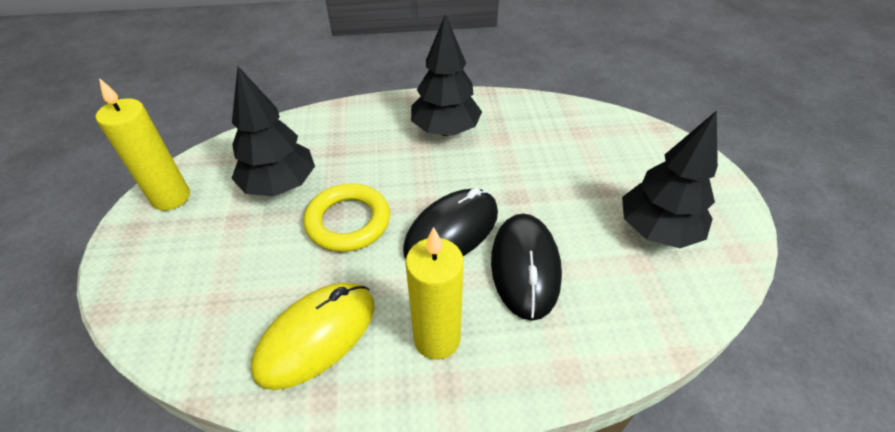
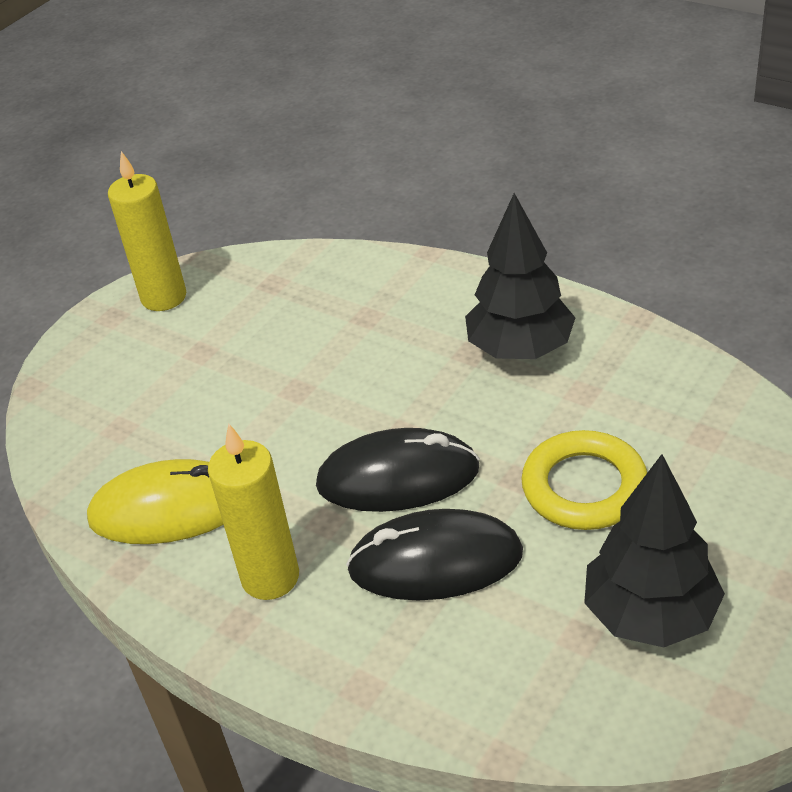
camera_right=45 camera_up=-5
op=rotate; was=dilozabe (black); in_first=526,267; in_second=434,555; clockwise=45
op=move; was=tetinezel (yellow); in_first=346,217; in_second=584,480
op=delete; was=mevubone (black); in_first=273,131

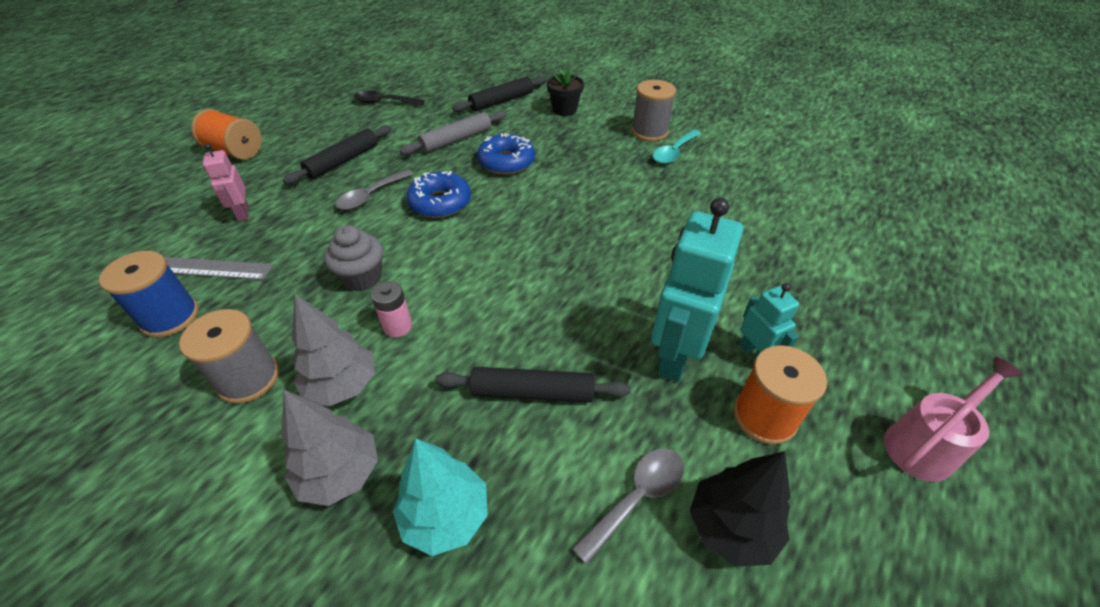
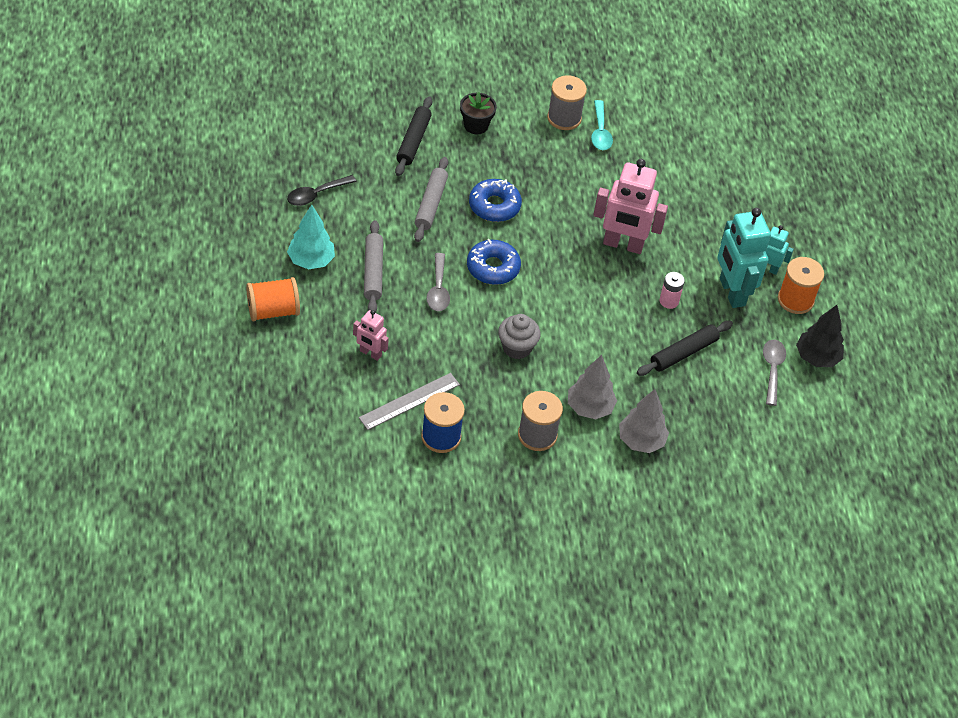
camera_right=-45 camera_up=5
op=move; was=mevubone (turquoise); in_first=440,497; in_second=311,237
op=recolor; was=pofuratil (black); now=pofuratil (grey); in_first=337,154; in_second=373,266
op=insert; now=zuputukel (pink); in_second=630,206
op=move; was=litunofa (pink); in_first=391,309; in_second=672,290
op=delete; was=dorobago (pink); in_first=954,419

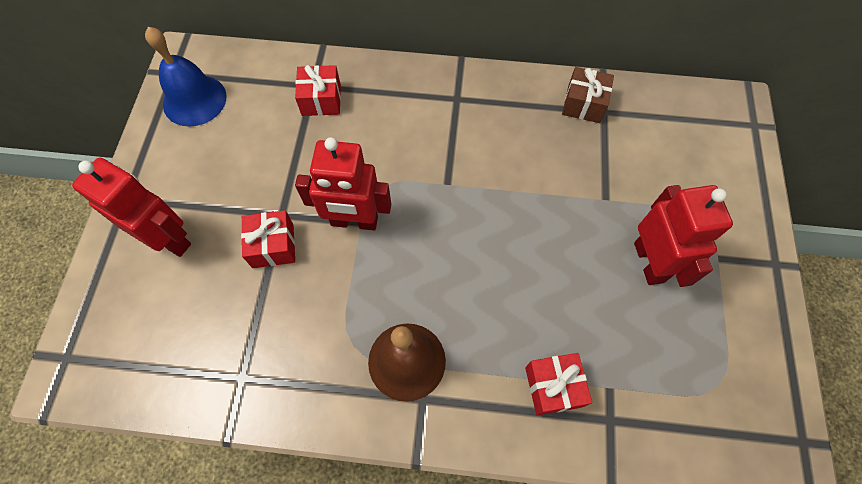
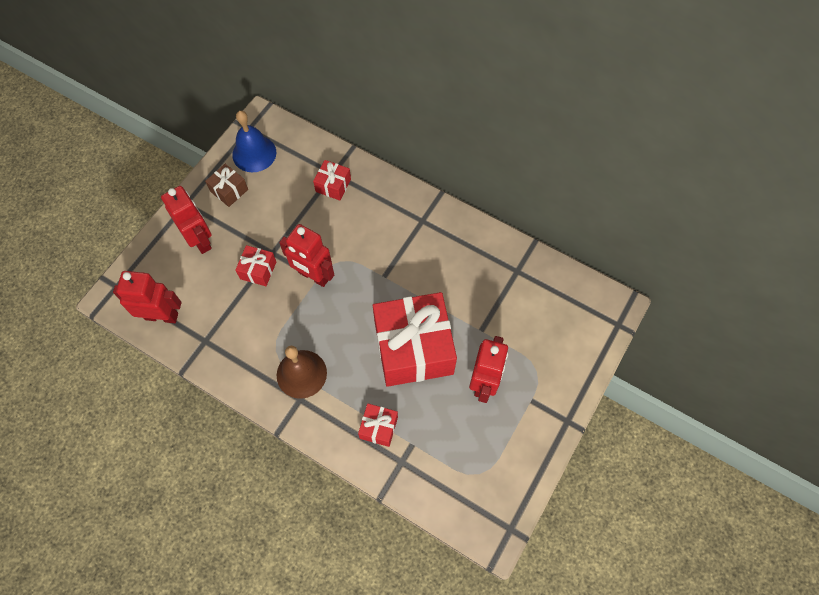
camera_right=25 camera_up=0
op=insert; now=zuputukel (red); in_second=147,297
op=move; was=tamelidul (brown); in_first=588,95; in_second=226,185
op=insert; now=tamelidul (red); in_second=415,339

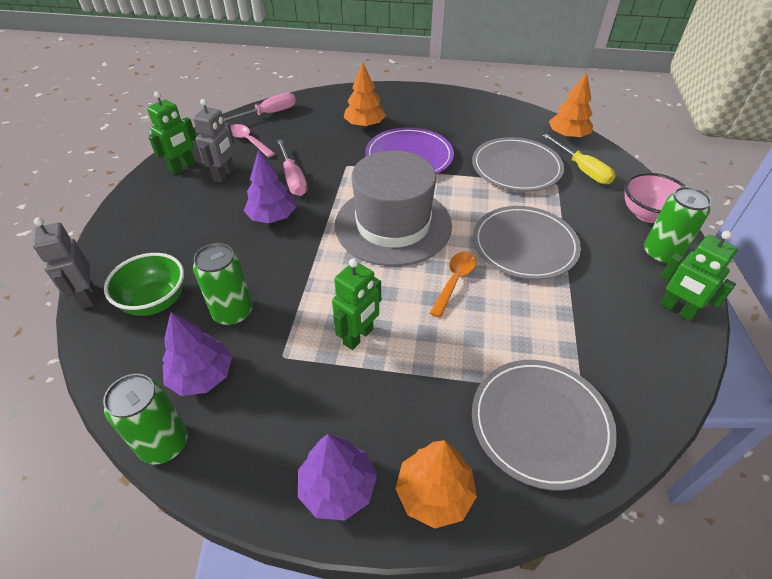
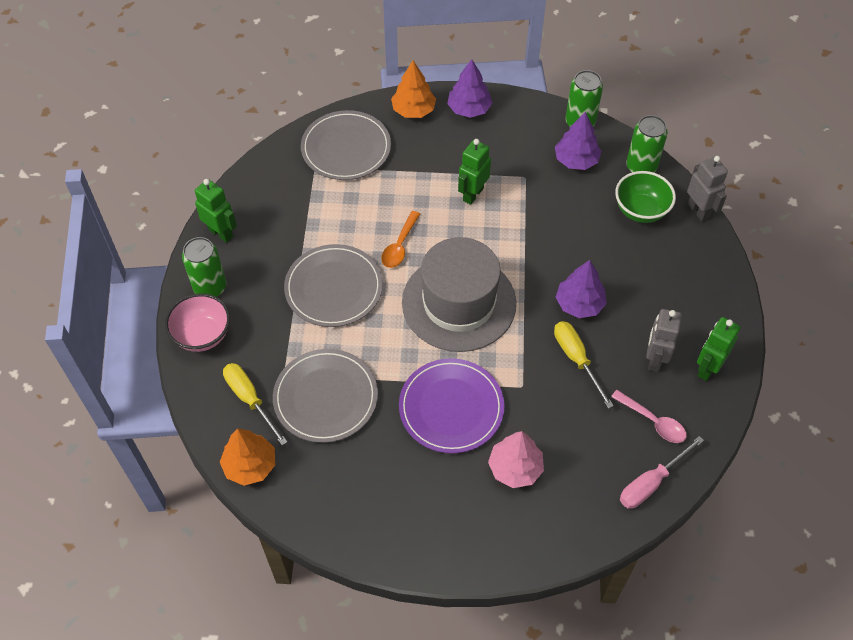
camera_right=175 camera_up=10
op=recolor; was=mevubone (orange); now=mevubone (pink); in_first=365,95; in_second=516,459
op=recolor; was=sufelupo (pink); now=sufelupo (yellow); in_first=292,167; in_second=584,365
op=move; was=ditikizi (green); in_first=223,284; in_second=647,144

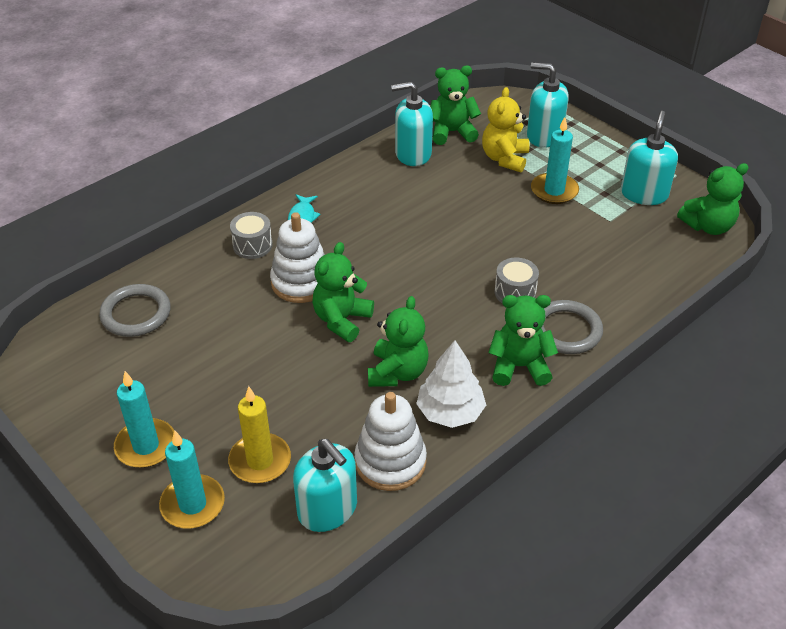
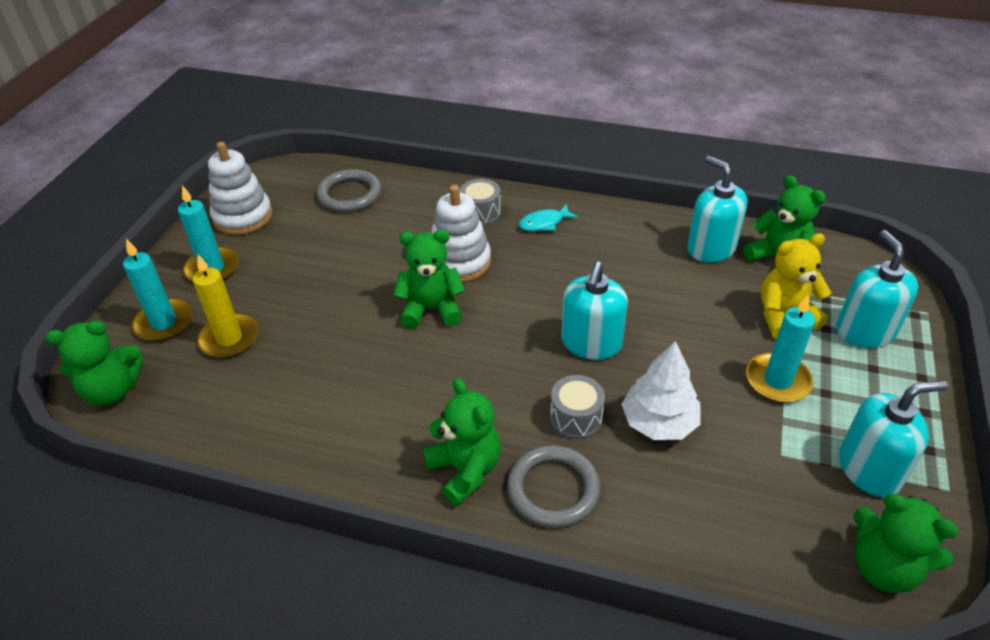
camera_right=60 camera_up=0
op=move; was=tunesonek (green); in_first=398,341; in_second=94,363
op=move; was=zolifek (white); in_first=391,441; in_second=240,188
op=move; was=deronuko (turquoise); in_first=325,485; in_second=594,311
op=move; was=mevubone (white); in_first=451,384; in_second=661,390

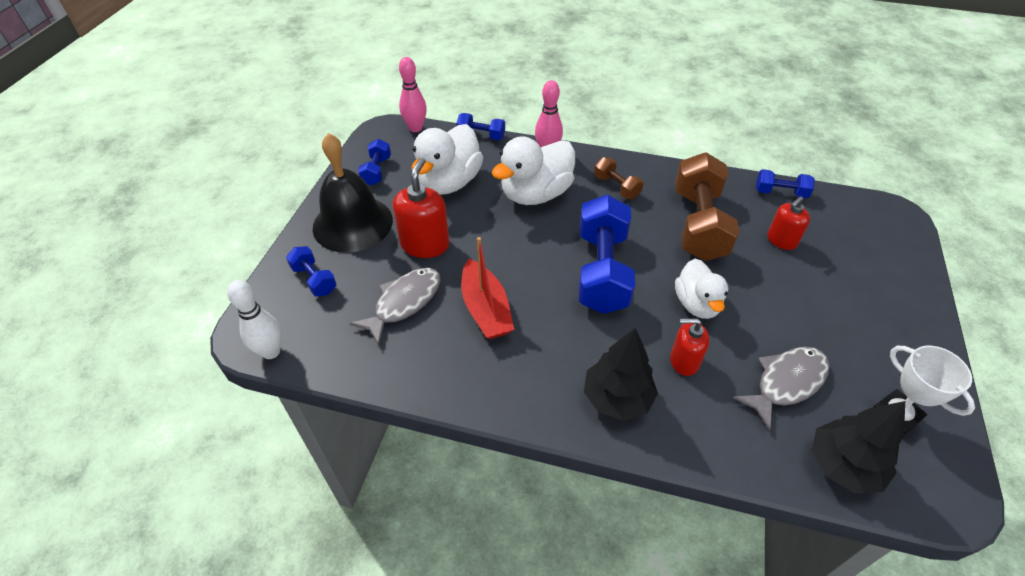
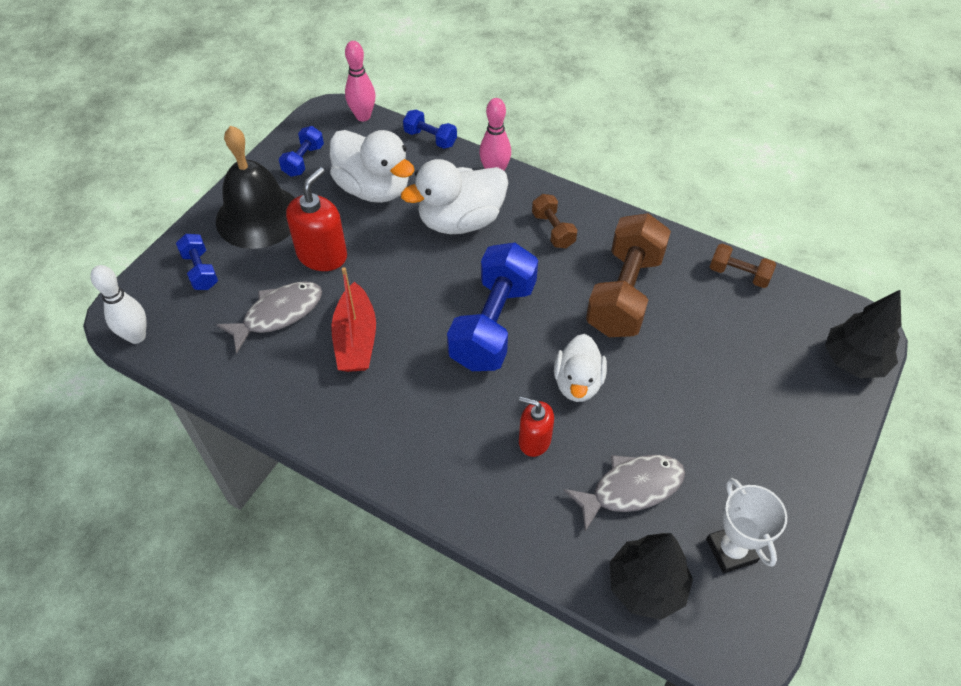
camera_right=15 camera_up=5
op=rotate; was=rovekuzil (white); in_first=447,159; in_second=372,166; clockwise=-90
op=recolor; was=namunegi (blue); now=namunegi (brown); in_first=785,183; in_second=743,266
op=move; was=mevubone (black); in_first=621,374; in_second=863,334
op=delete; was=deronuko (red); in_first=788,223

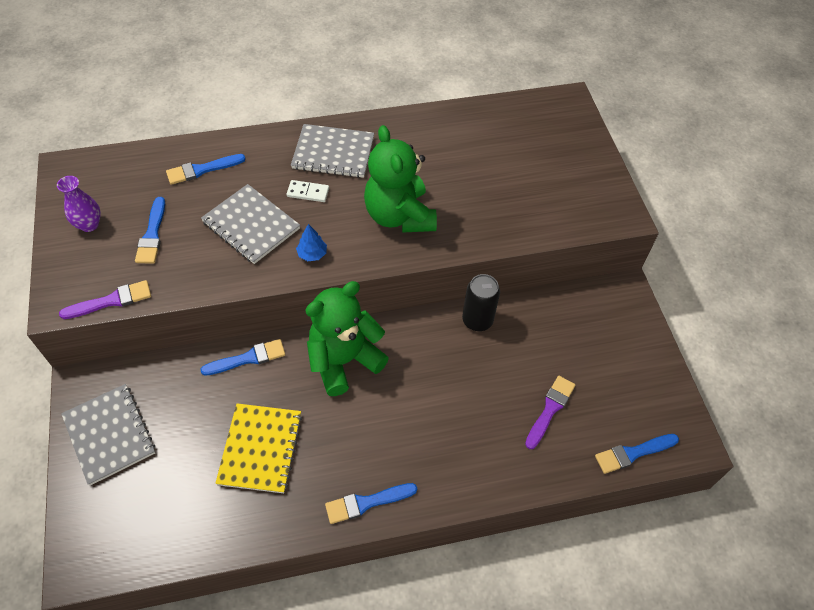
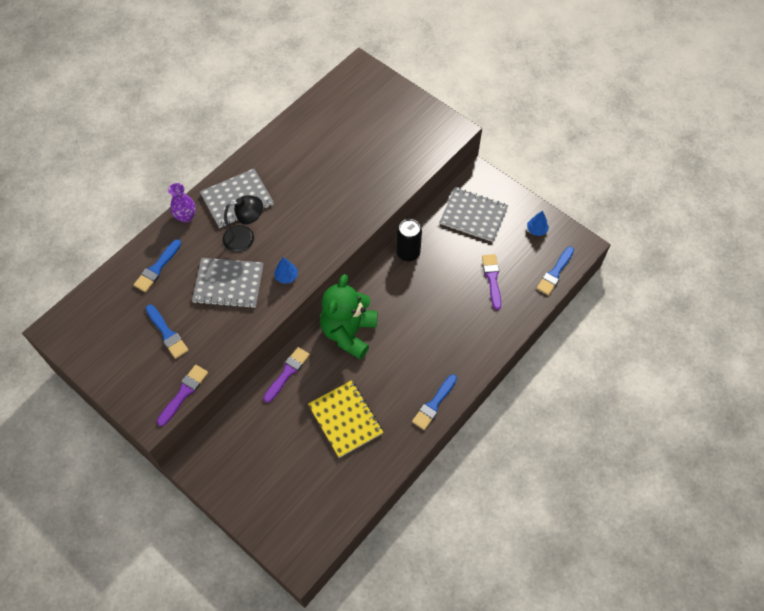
camera_right=-35 camera_up=5
op=move; was=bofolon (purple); in_first=79,204; in_second=182,203
op=replace; was=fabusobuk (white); now=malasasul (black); in_first=308,191; in_second=243,223
op=recolor; was=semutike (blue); now=semutike (purple); in_first=242,357; in_second=286,375
op=move; was=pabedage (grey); in_first=108,434; in_second=474,215
op=insert; now=mevubone (blue); in_second=538,223
op=delete; was=tunesonek (green); in_first=400,179

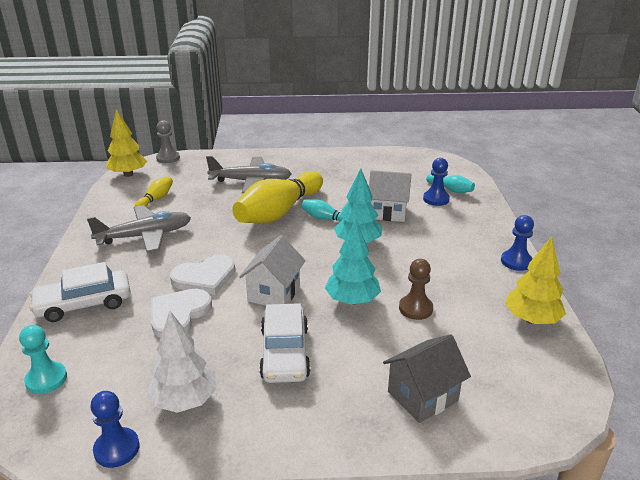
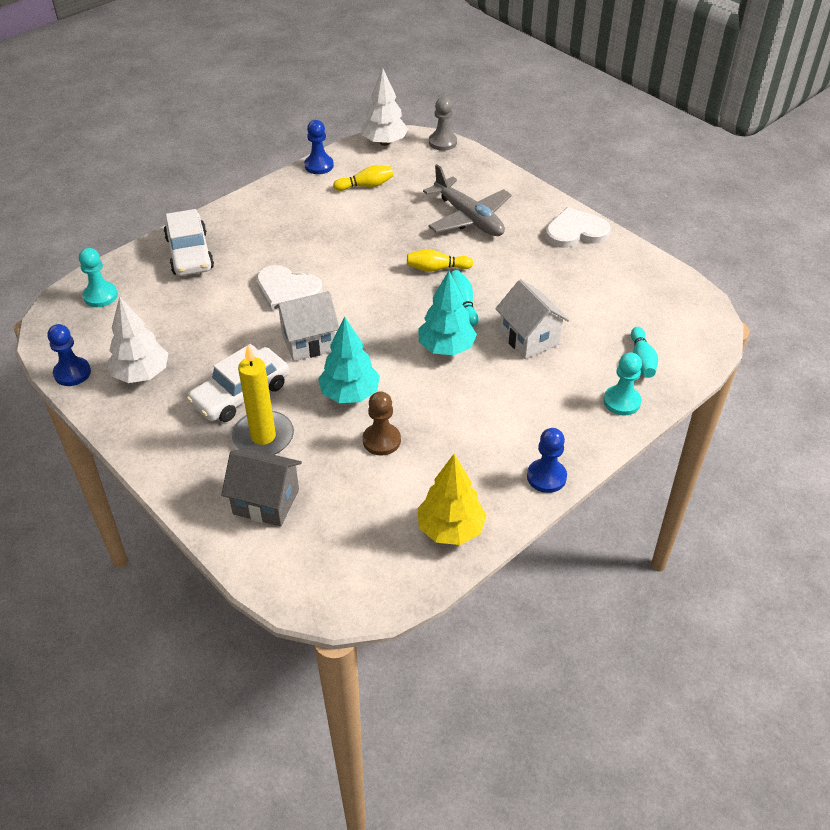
camera_right=50 camera_up=15
op=rotate; was=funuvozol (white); in_first=80,292; in_second=189,242; clockwise=-135
op=insert; now=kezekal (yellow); in_second=263,400
op=move; was=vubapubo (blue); in_first=436,182; in_second=319,147
op=recolor; was=mevubone (yellow); now=mevubone (white); in_first=126,143; in_second=385,107
op=resize; was=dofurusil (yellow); in_first=277,197; in_second=440,260; ratio=0.45
op=move; was=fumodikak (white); in_first=181,313; in_second=578,227
op=insert; now=vubapubo (turquoise); in_second=622,383
op=delete; was=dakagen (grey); in_first=139,229

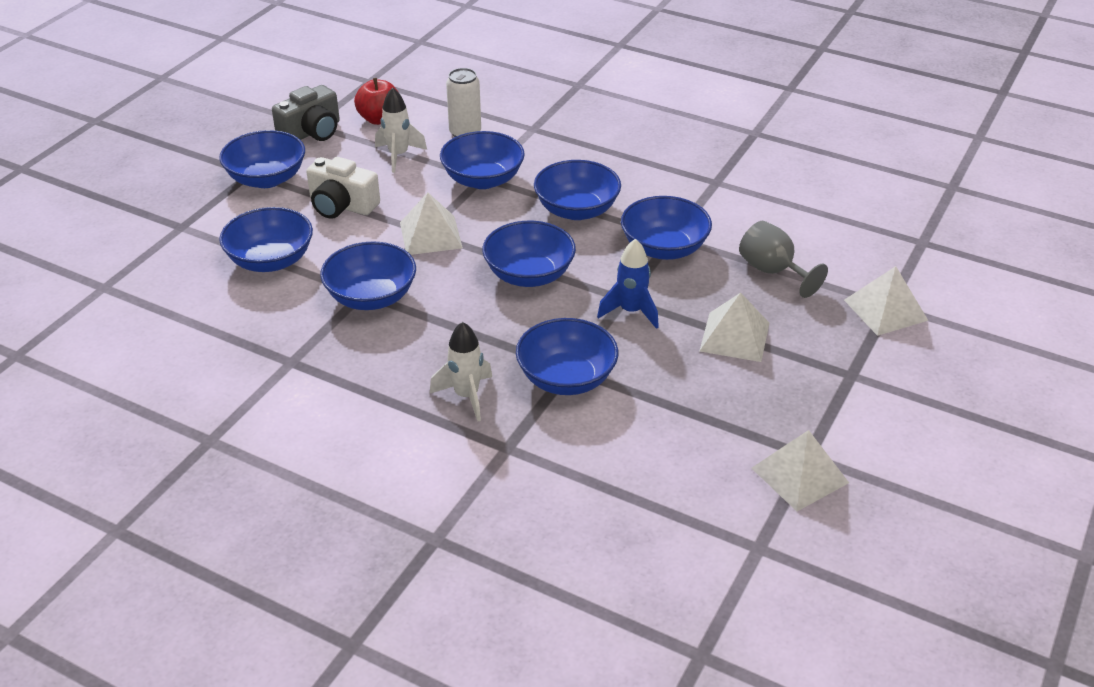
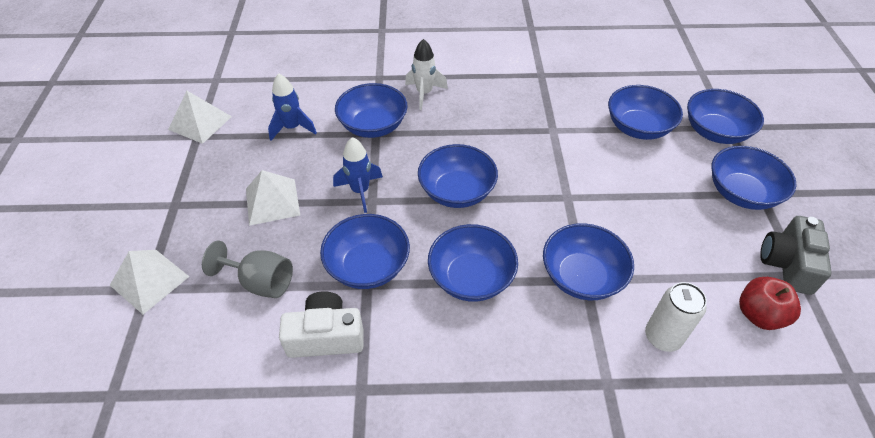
camera_right=150 camera_up=10
op=insert; now=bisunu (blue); in_second=292,107
op=move; was=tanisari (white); in_first=343,188; in_second=321,324
op=move; was=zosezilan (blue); in_first=368,275; in_second=725,116
op=delete; was=bisunu (white); in_first=401,130
op=delete; was=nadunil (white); in_first=431,223

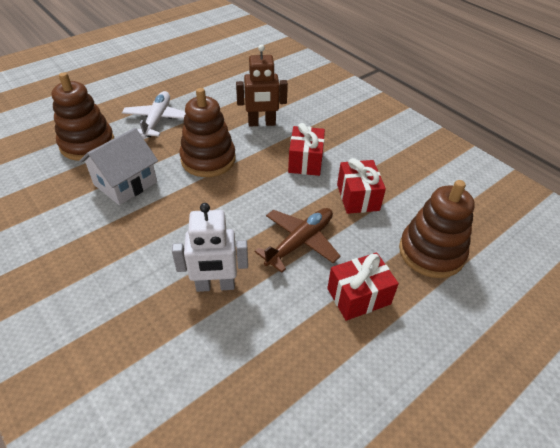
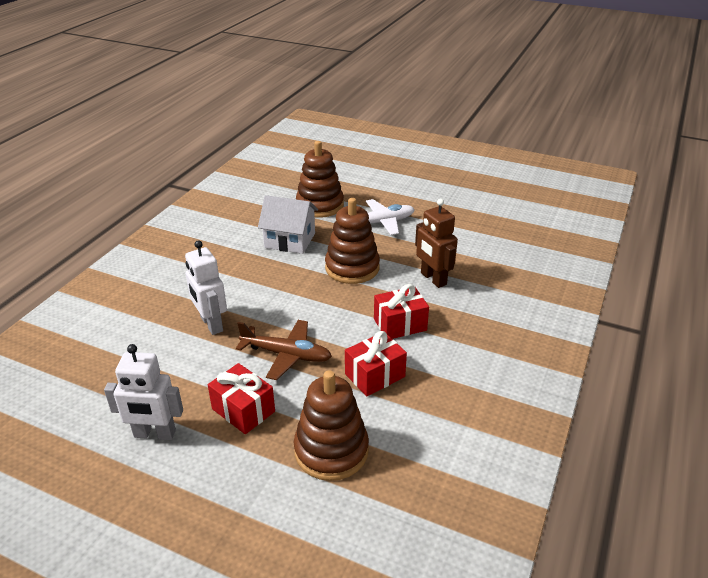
camera_right=65 camera_up=-10
op=insert; now=zuputukel (white); in_second=143,392

